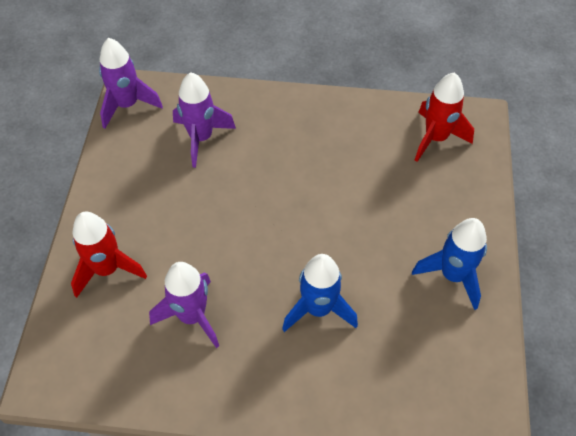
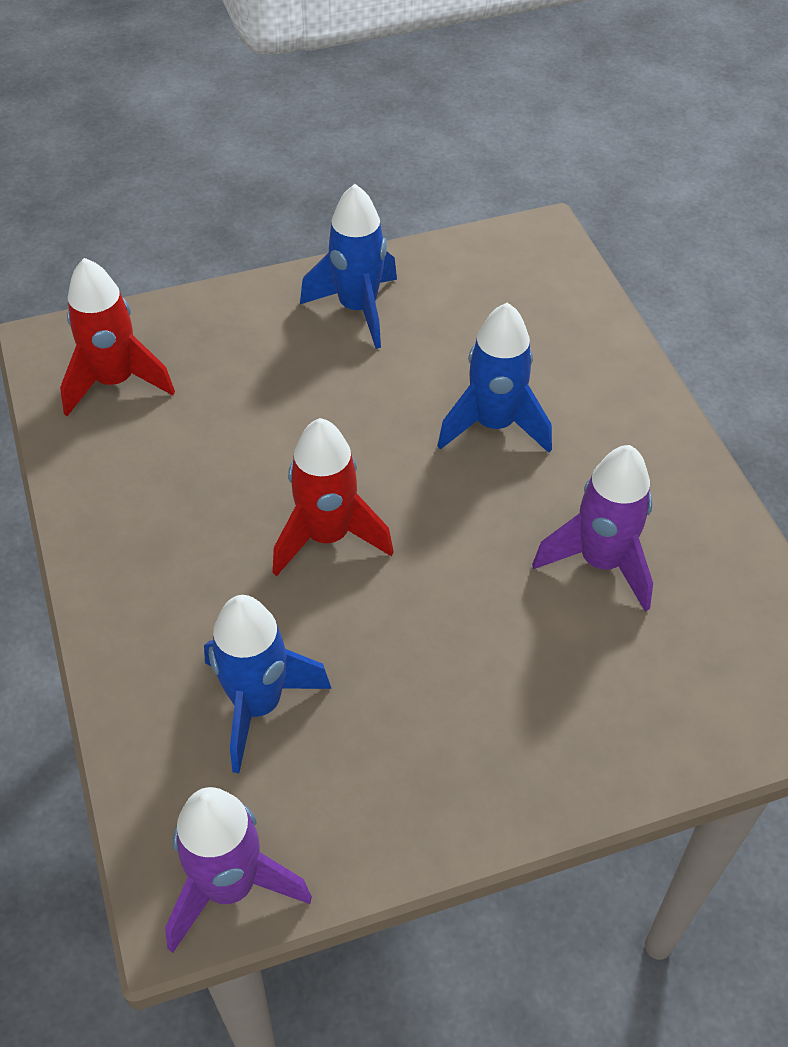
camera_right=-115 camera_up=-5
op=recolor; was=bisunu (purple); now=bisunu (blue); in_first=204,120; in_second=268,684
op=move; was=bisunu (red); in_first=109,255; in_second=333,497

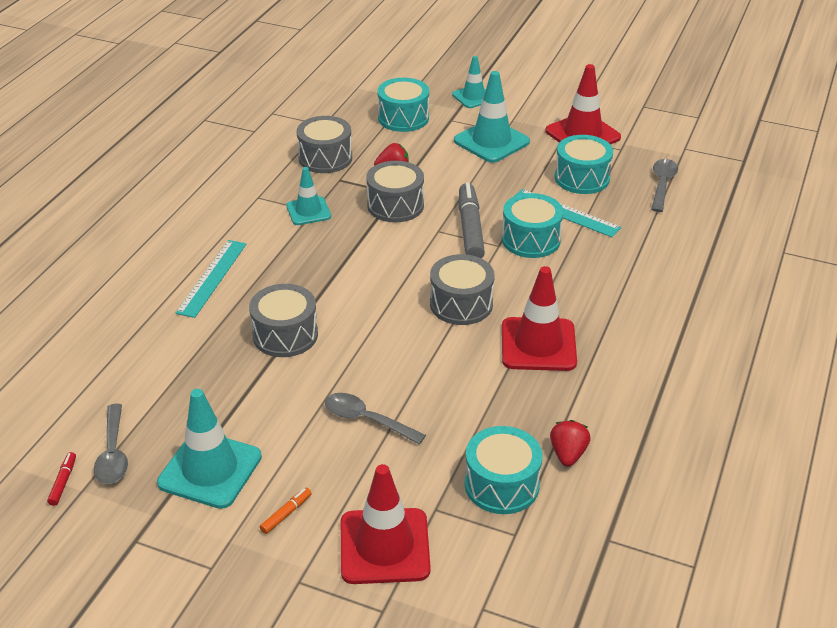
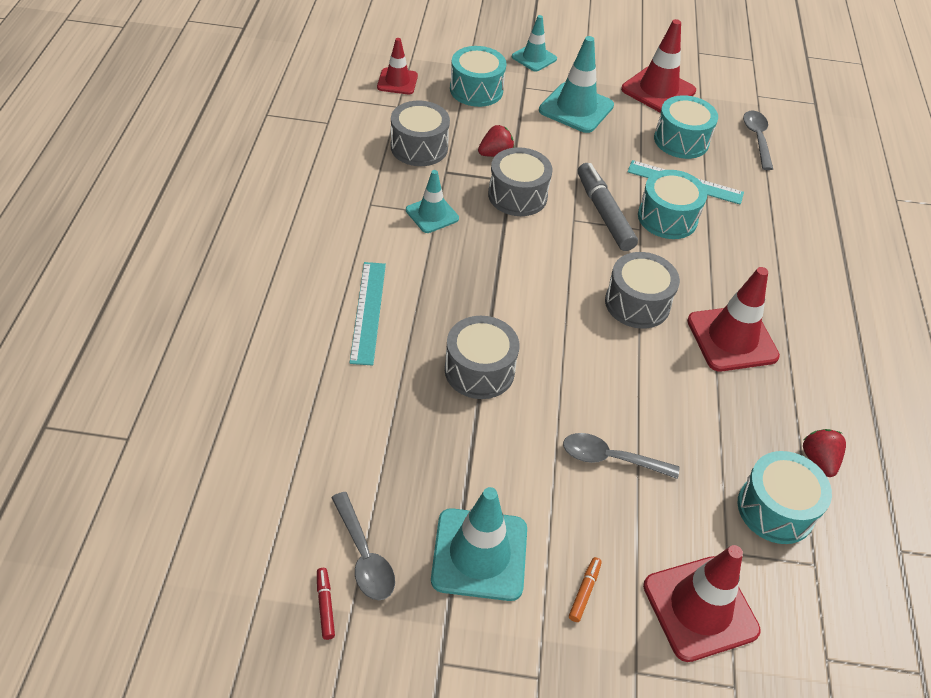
camera_right=-20 camera_up=10
op=insert; now=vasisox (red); in_second=397,66

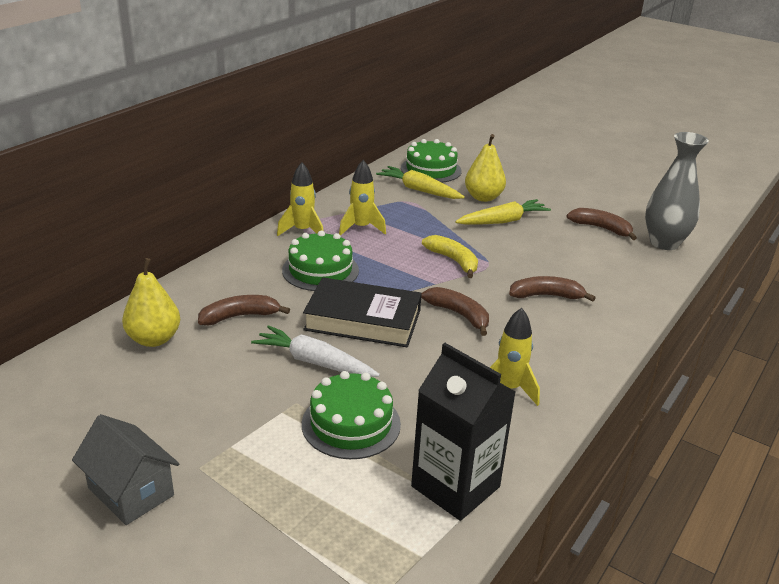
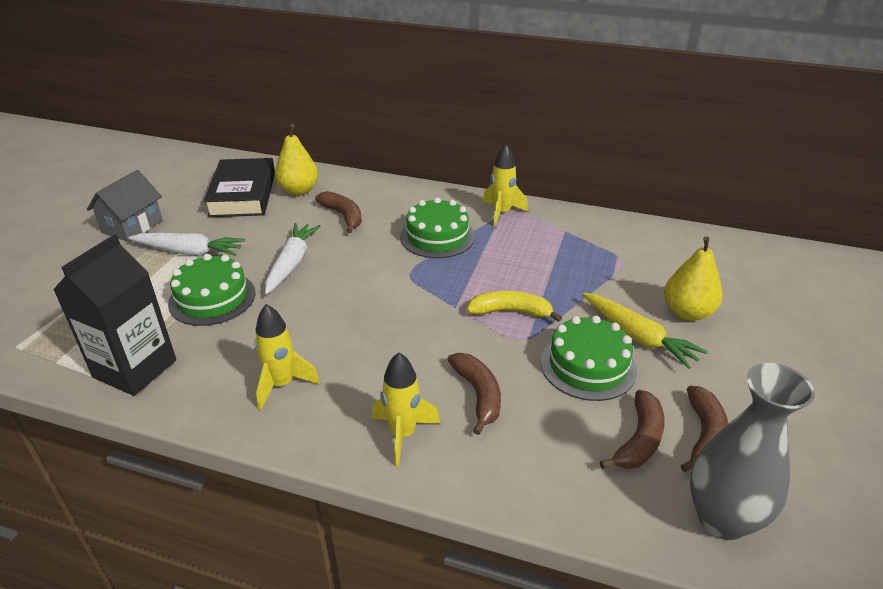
camera_right=75 camera_up=5
op=insert; now=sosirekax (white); in_second=187,244
op=move; was=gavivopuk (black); in_first=362,312; in_second=239,188
op=move; was=bisunu (yellow); in_first=362,198; in_second=406,409
op=rotate; was=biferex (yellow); in_first=450,256; in_second=514,306; clockwise=-120
op=move; was=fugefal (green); in_first=431,161; in_second=588,358
op=move; was=biferex (brown); in_first=455,311; in_second=632,429
op=delete; was=sosirekax (yellow); in_first=420,182

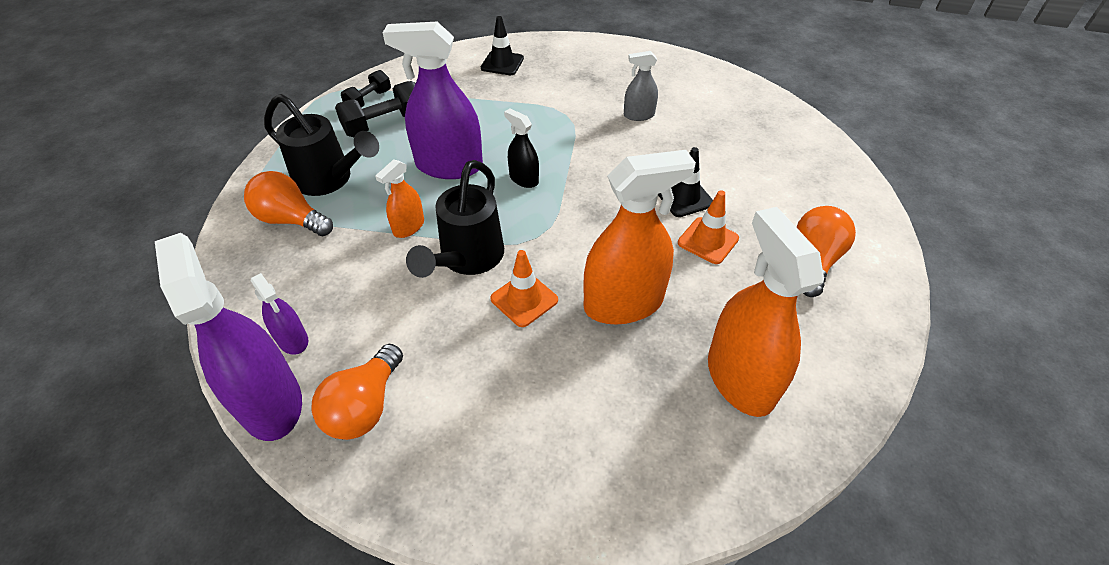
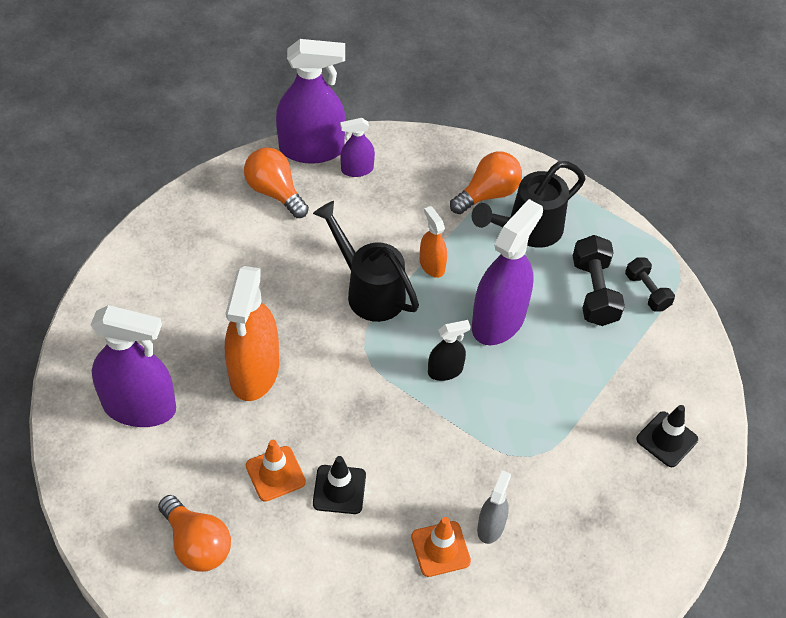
camera_right=115 camera_up=5
op=recolor; was=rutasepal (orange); now=rutasepal (purple); in_first=766,312; in_second=133,366
op=move; was=vasisox (orange); in_first=524,288; in_second=441,547

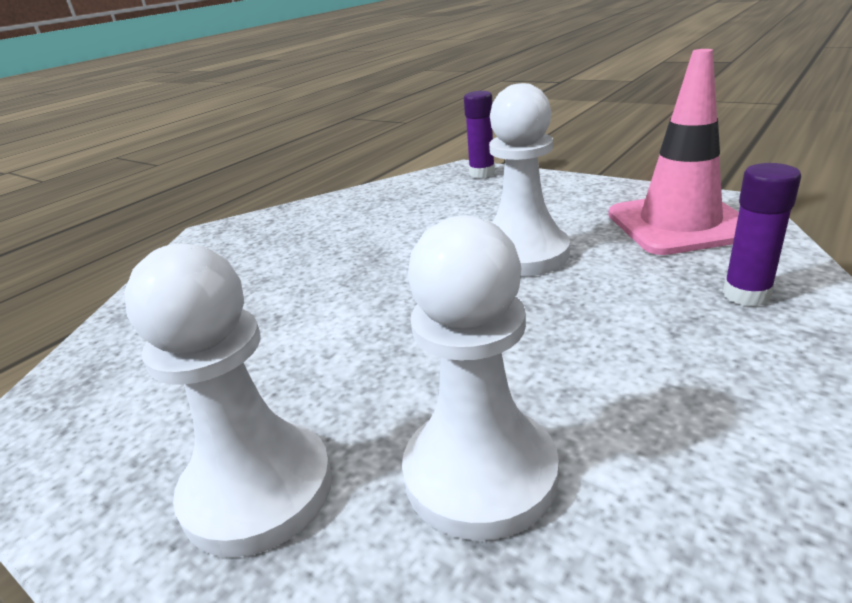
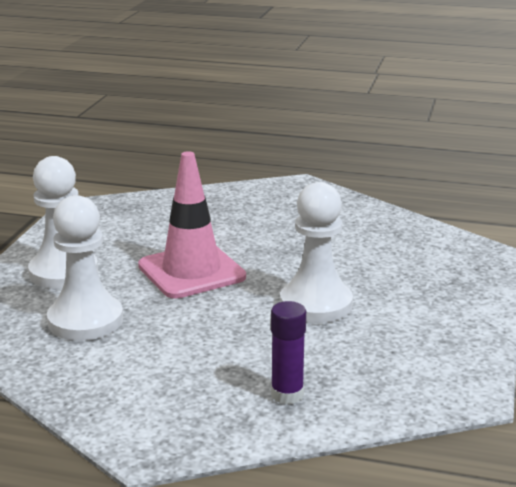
camera_right=65 camera_up=-5
op=move; was=vasisox (pink); in_first=673,152; in_second=192,224
op=delete; was=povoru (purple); in_first=479,134

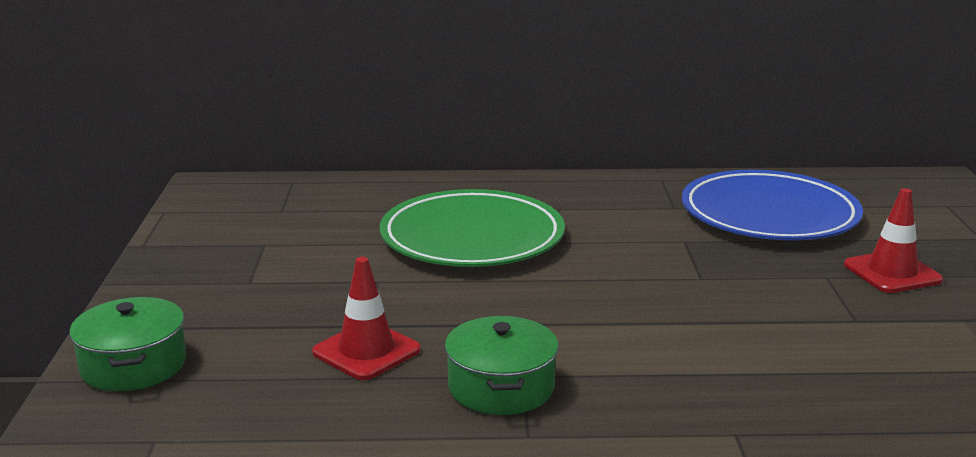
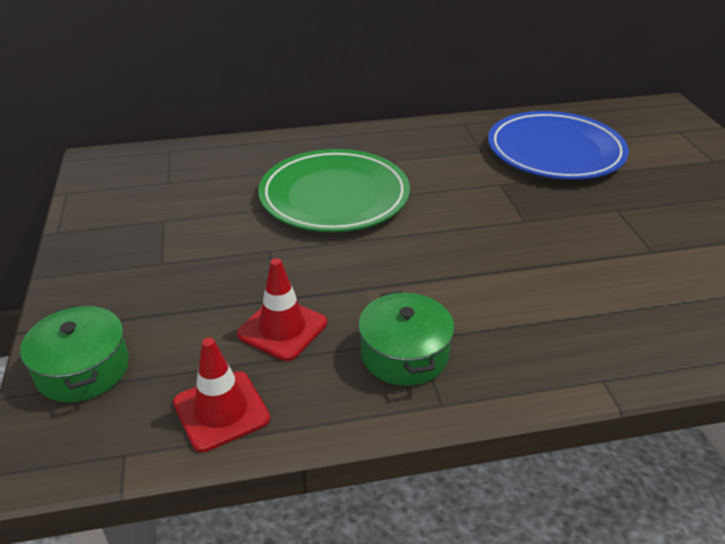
camera_right=-10 camera_up=15
op=move; was=vasisox (red); in_first=893,240; in_second=221,394

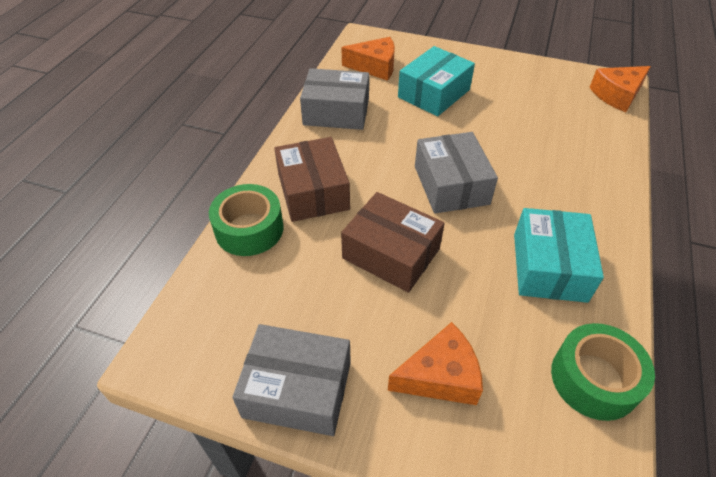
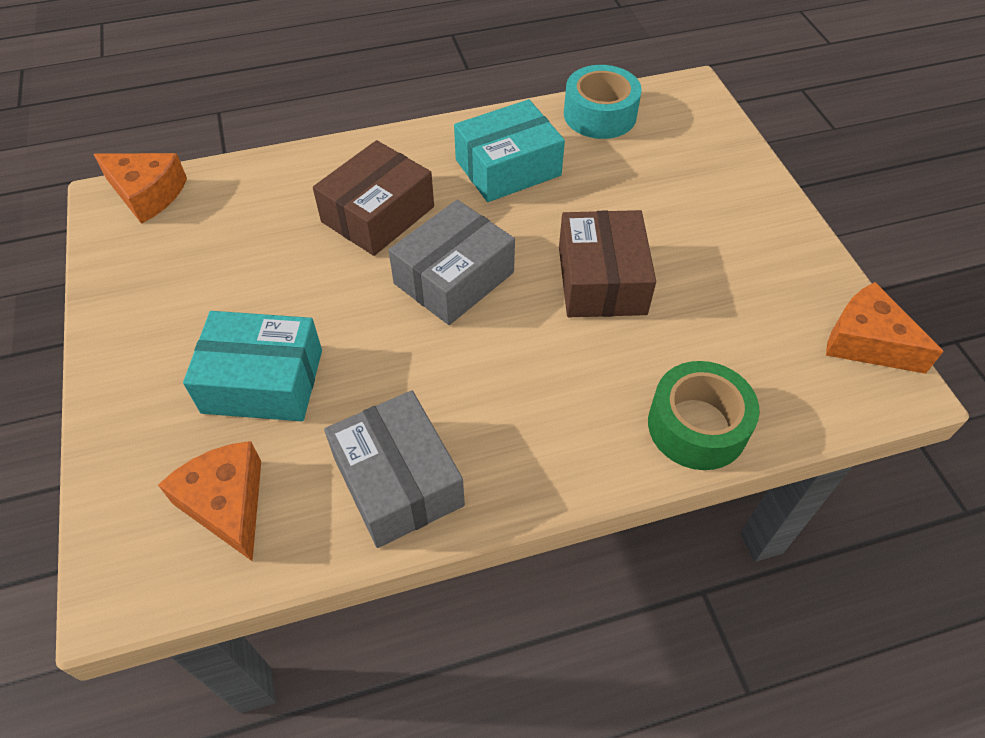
camera_right=-125 camera_up=5
op=move; was=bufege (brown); in_first=312,179; in_second=373,198
op=recolor; was=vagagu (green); now=vagagu (turquoise); in_first=603,372; in_second=603,102
op=move; was=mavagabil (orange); in_first=435,363; in_second=885,328
op=delete; was=bufege (grey); in_first=291,380

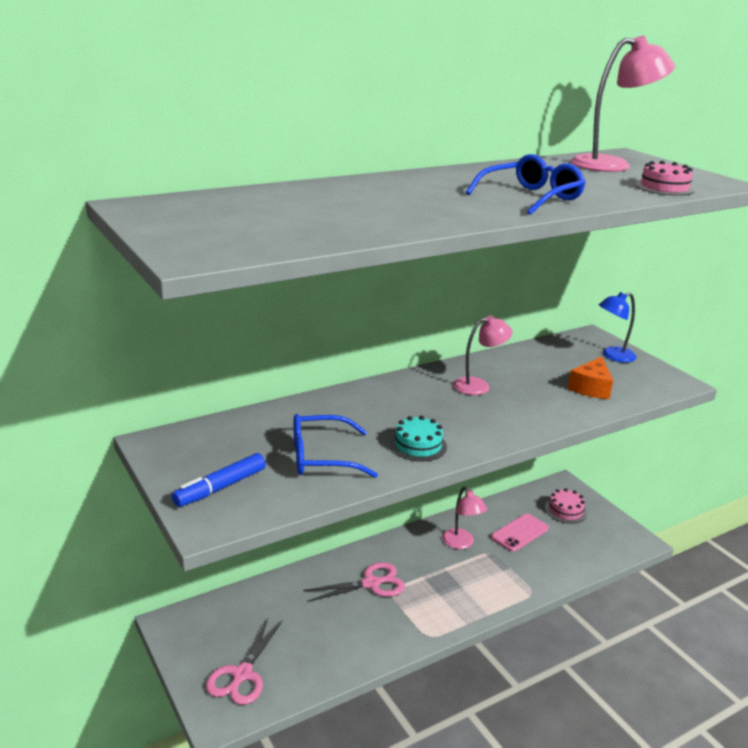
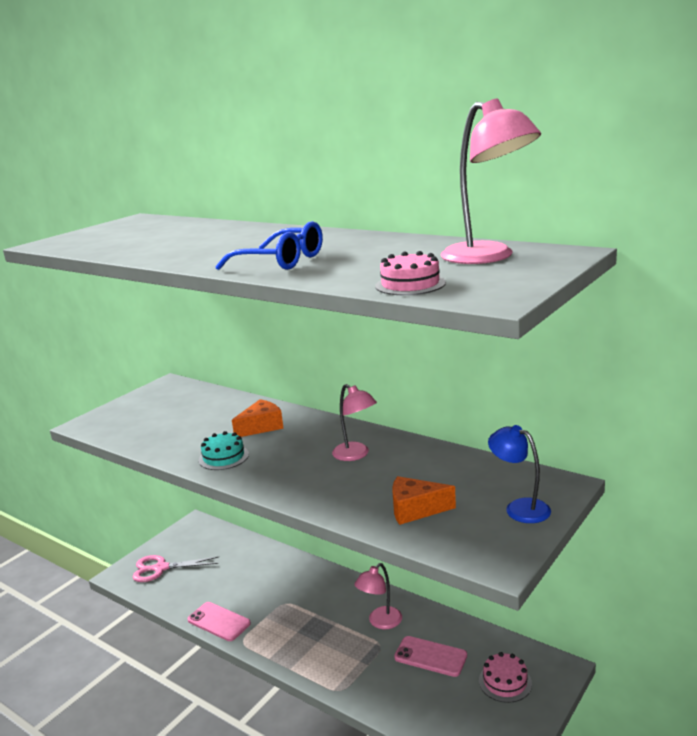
camera_right=70 camera_up=-5
op=insert; now=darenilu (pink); in_second=219,621
op=insert; now=mavagabil (orange); in_second=258,418
op=delete; was=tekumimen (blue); in_first=219,480
op=delete; was=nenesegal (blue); in_first=336,446
op=delete; was=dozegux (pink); in_first=354,582

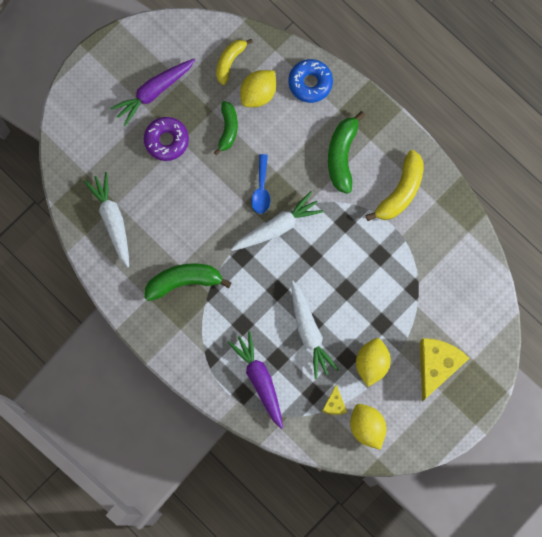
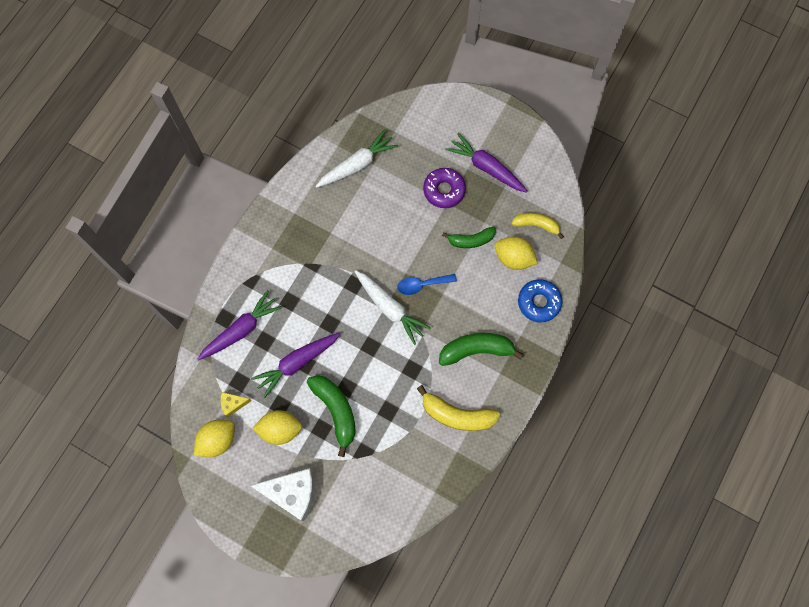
camera_right=75 camera_up=-5
op=recolor; was=mavagabil (yellow); now=mavagabil (white); in_first=445,369; in_second=282,494
op=recolor; was=sosirekax (white); now=sosirekax (purple); in_first=315,330; in_second=295,365
op=move; was=biferex (green); in_first=188,282; in_second=331,416

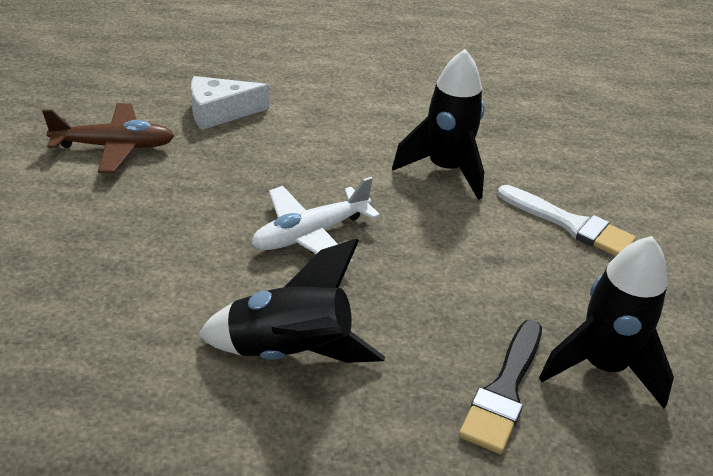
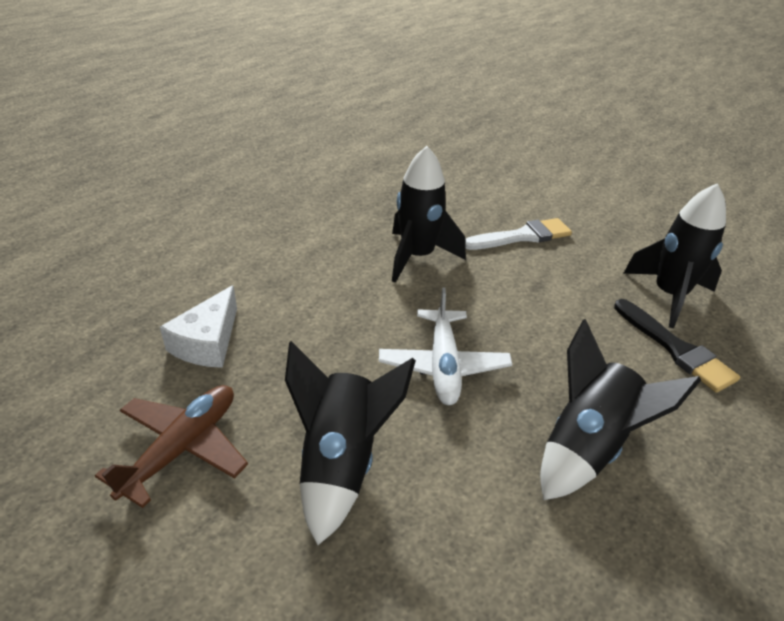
camera_right=-55 camera_up=0
op=insert; now=bisunu (black); in_second=350,443

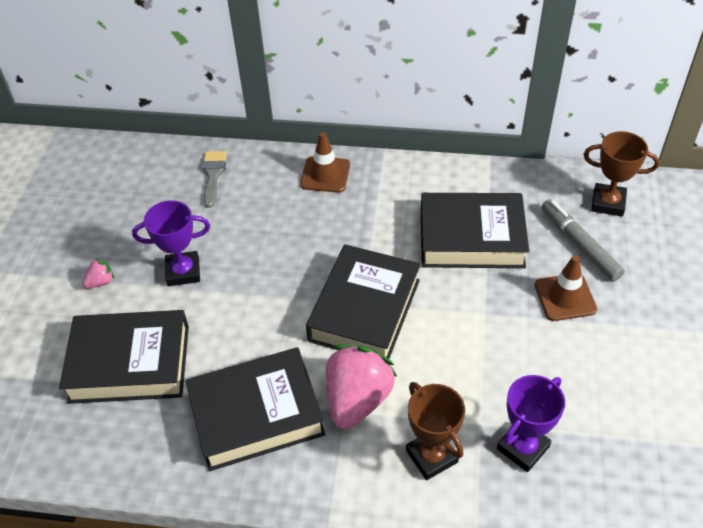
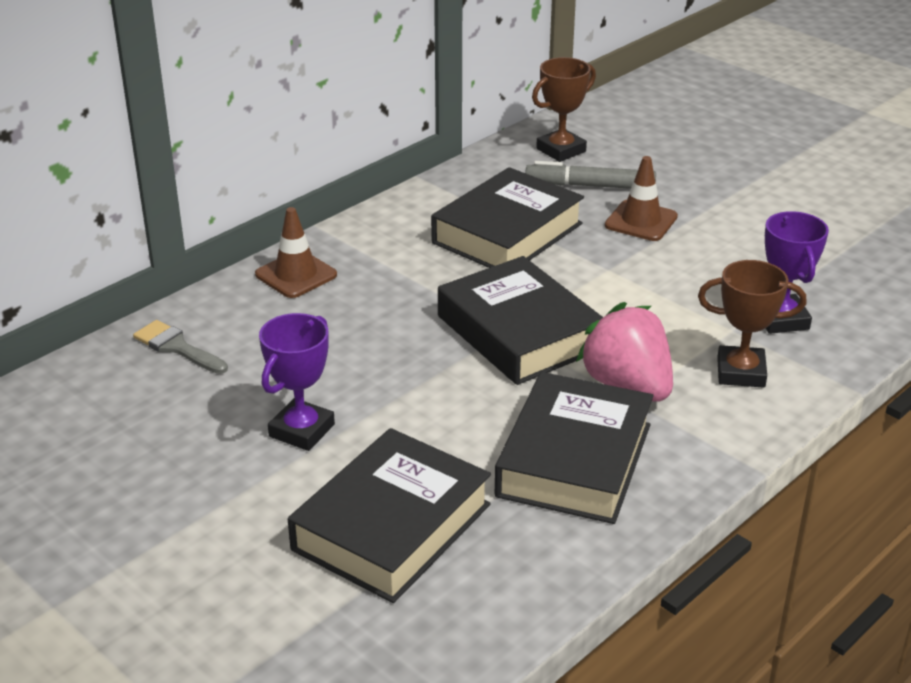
camera_right=-55 camera_up=-15
op=delete; was=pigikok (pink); in_first=98,273

